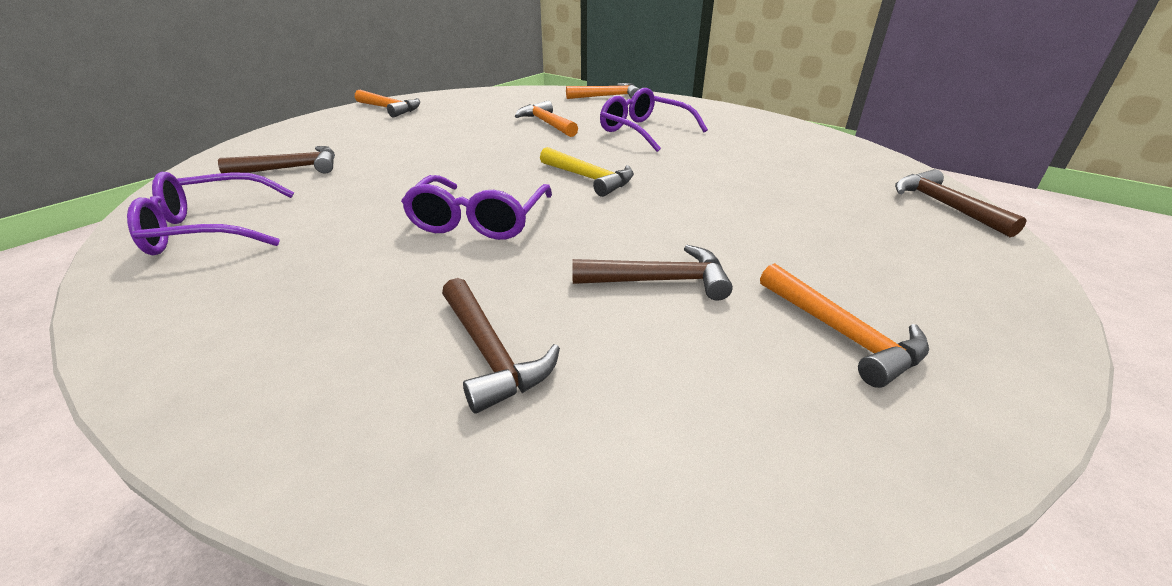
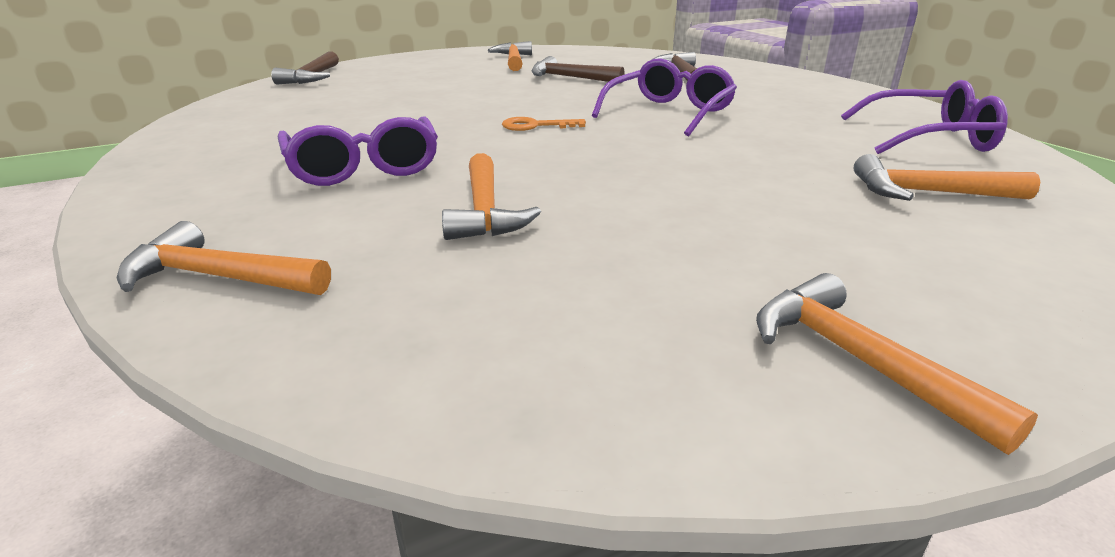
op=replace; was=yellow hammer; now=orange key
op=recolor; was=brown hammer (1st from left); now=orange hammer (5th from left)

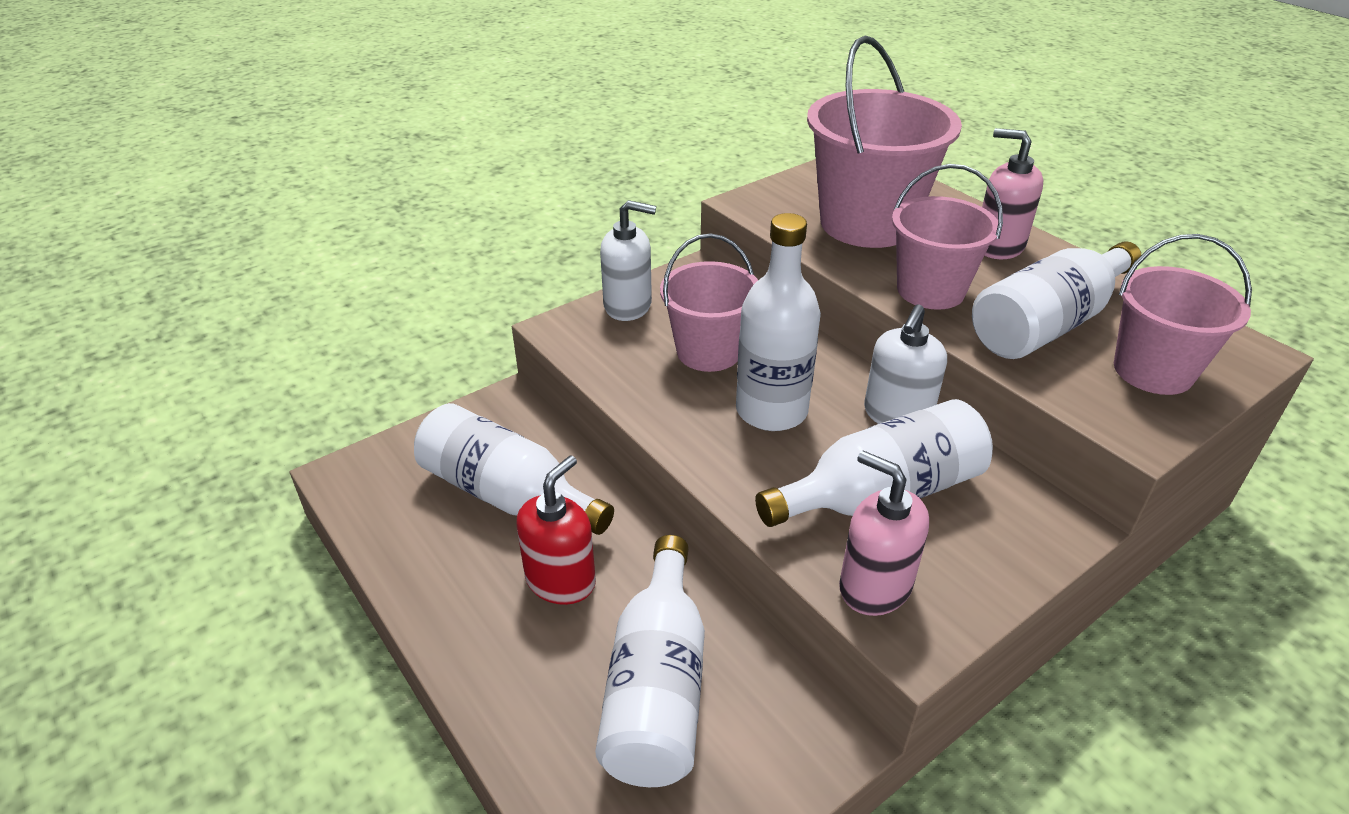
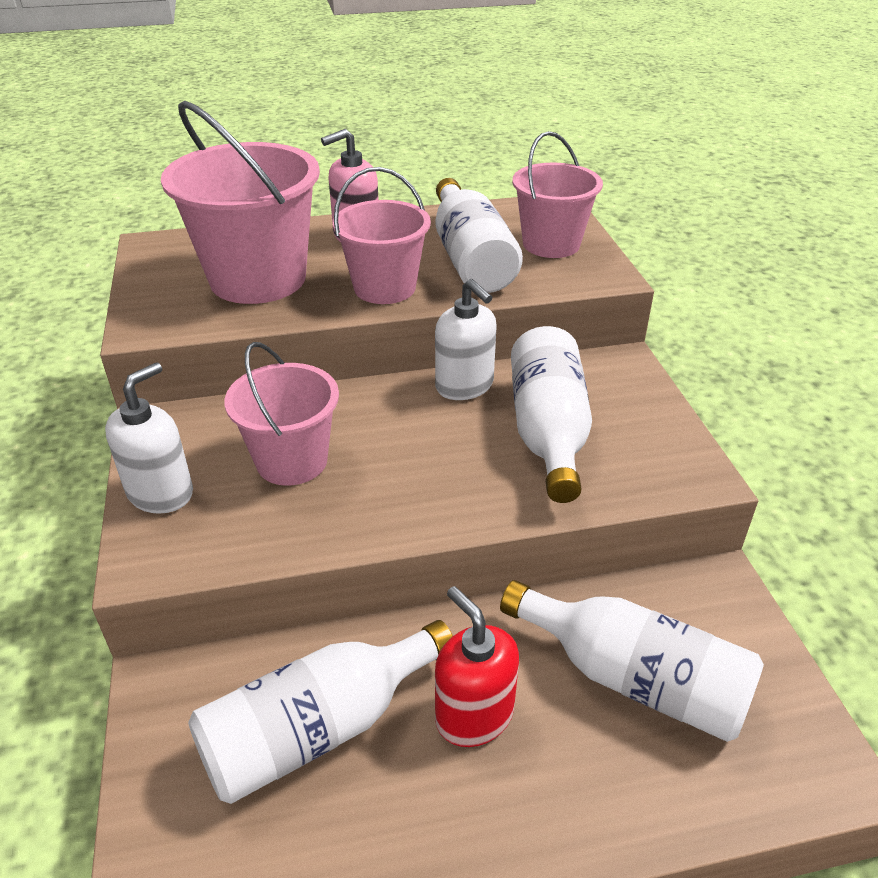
op=delete; was=white bottle (3rd from left)
op=delete; was=pink soap dispenser (1st from left)

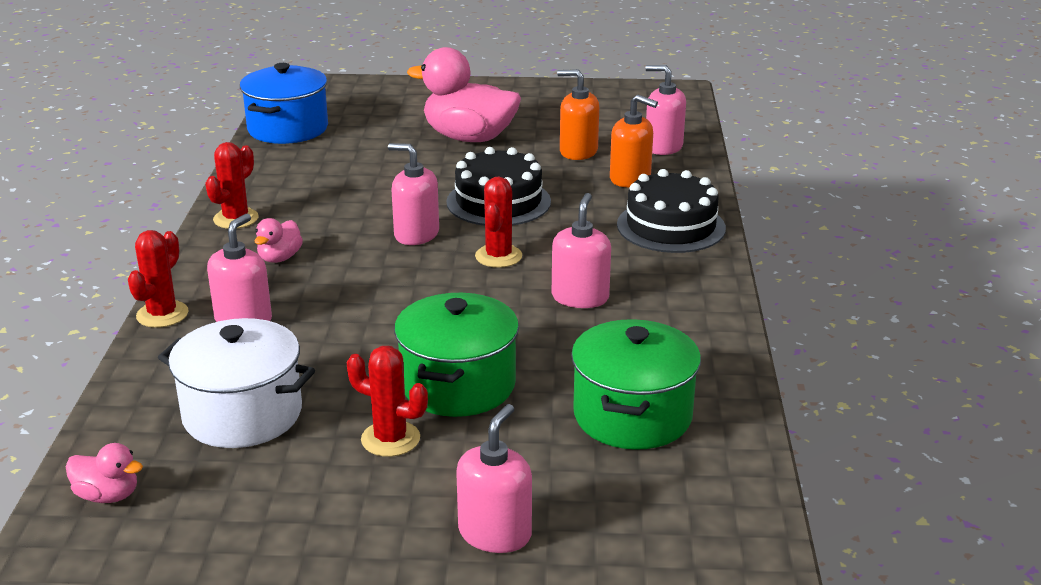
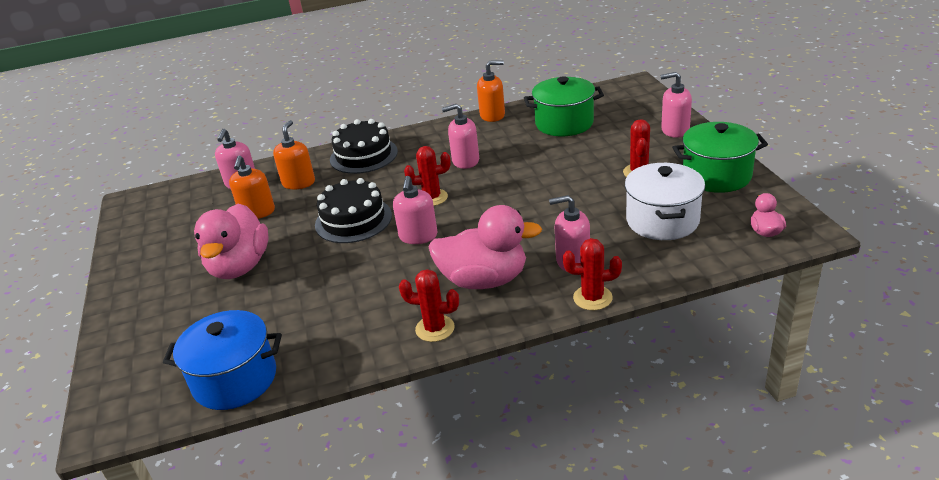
op=resize; was=pink duck (2nd from left); ratio=2.18
op=insert; now=orange soap dispenser (3rd from left)
op=move; was=green pot (1st from left in the first image); now=green pot (2nd from left)

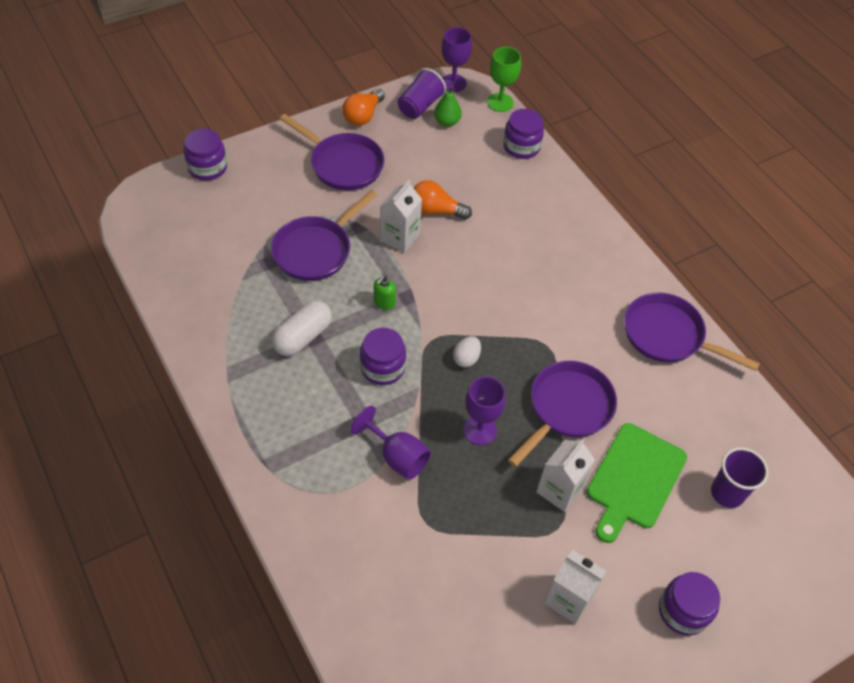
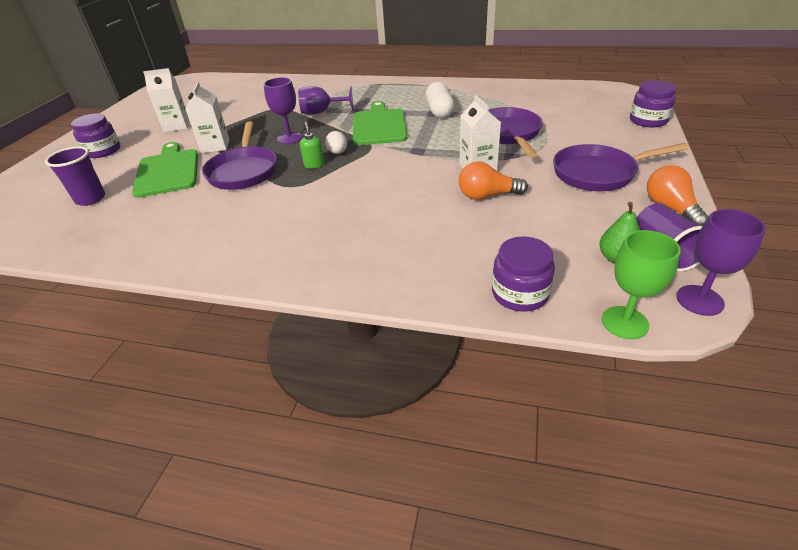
op=move; was=green soap dispenser
op=replace; was=purple jar (2nd from left); now=green cutting board (2nd from left)
op=rotate; was=orange light bulb (2nd from left in the first image); clockwise=-150
op=delete; was=purple pan (4th from left)

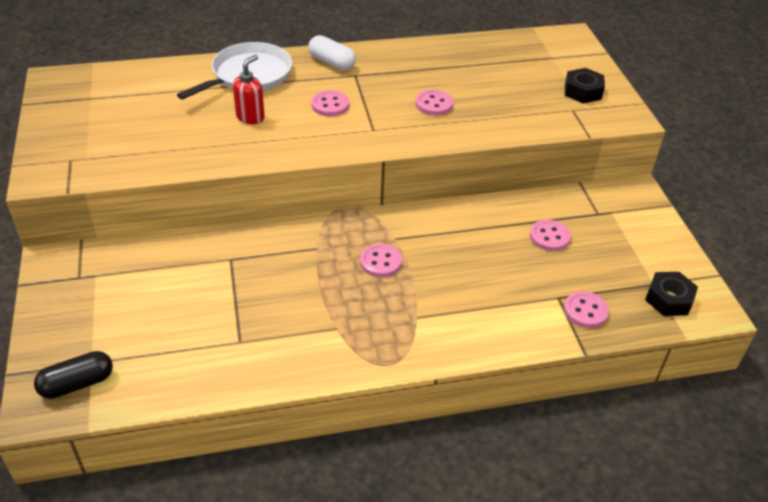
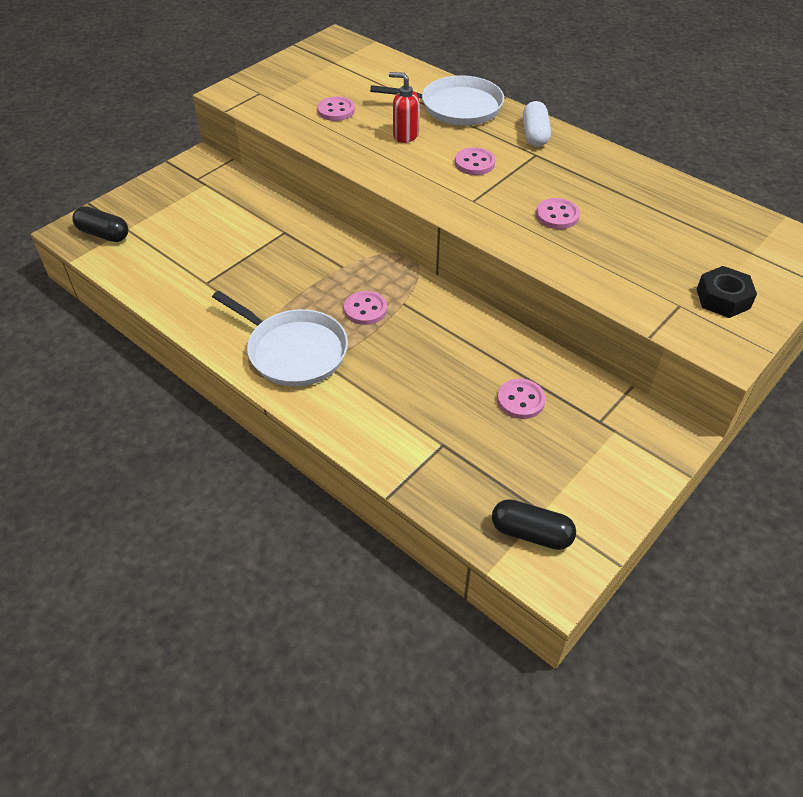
op=insert; now=white pan (1st from left)
op=move; was=pink button (5th from left in the first image); now=pink button (1st from left)
op=rotate; was=red soap dispenser; clockwise=-150
op=replace; was=black nut (2nd from left); now=black capsule (2nd from left)

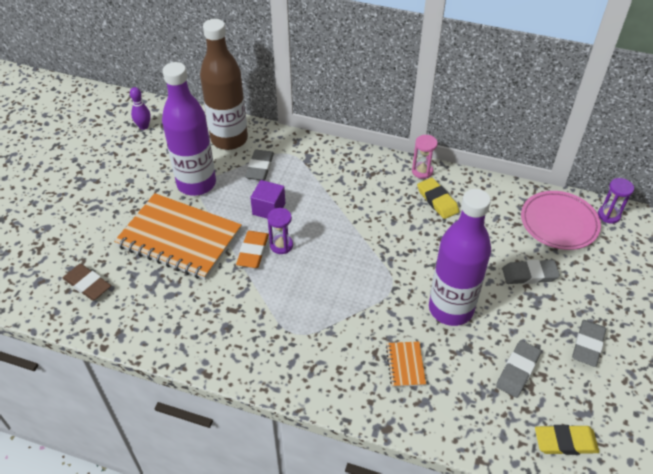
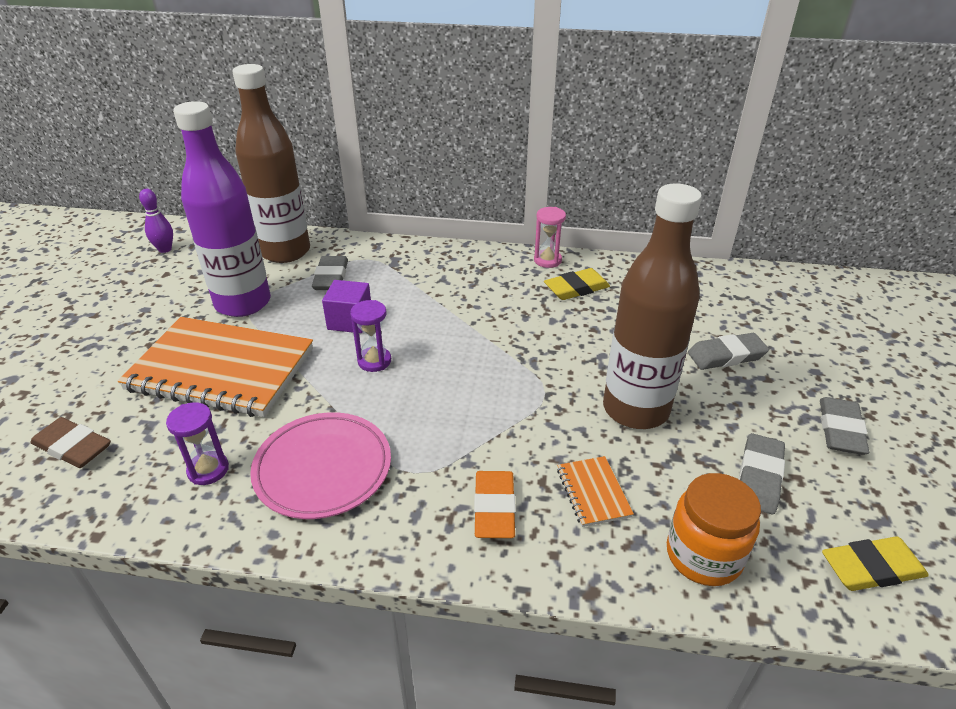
op=move; was=purple hourglass (2nd from left in the first image); now=purple hourglass (1st from left)
op=move; was=pink plate
op=move; was=orange eraser
op=rotate; was=yellow eraser (1st from left); clockwise=-75
op=recolor; was=purple bottle (2nd from left); now=brown bottle (2nd from left)
op=insert; now=orange jar

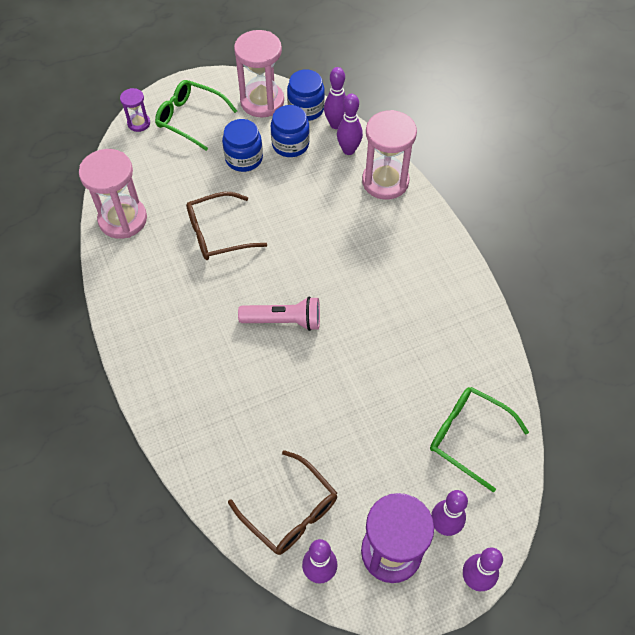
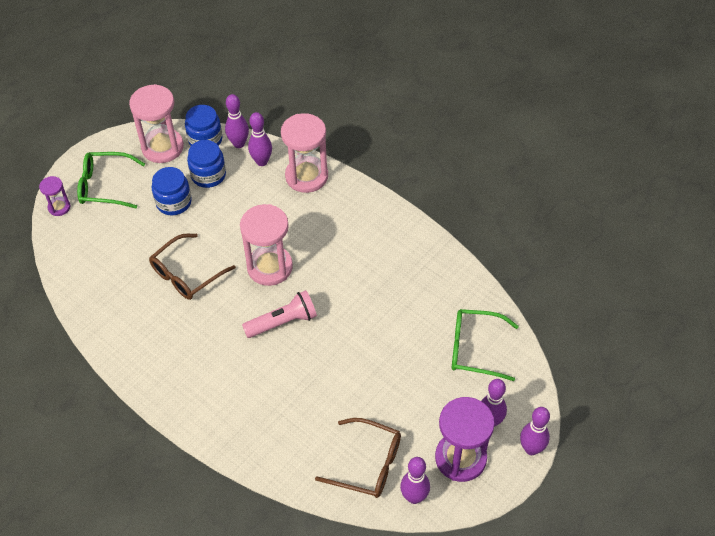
op=move; was=pink hourglass (1st from left in the first image); now=pink hourglass (2nd from left)

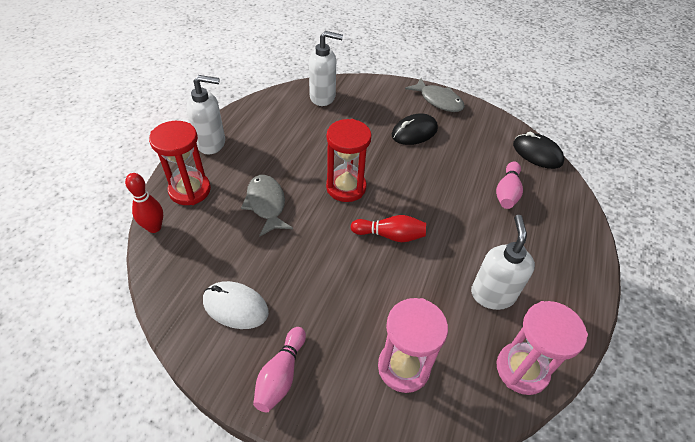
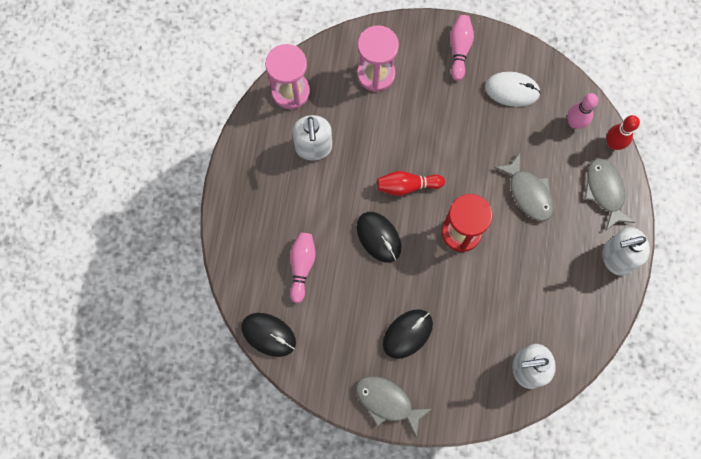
op=insert; now=black mouse (2nd from left)
op=insert; now=pink bowling pin (3rd from left)
op=replace; was=red hourglass (1st from left); now=grey fish (3rd from left)

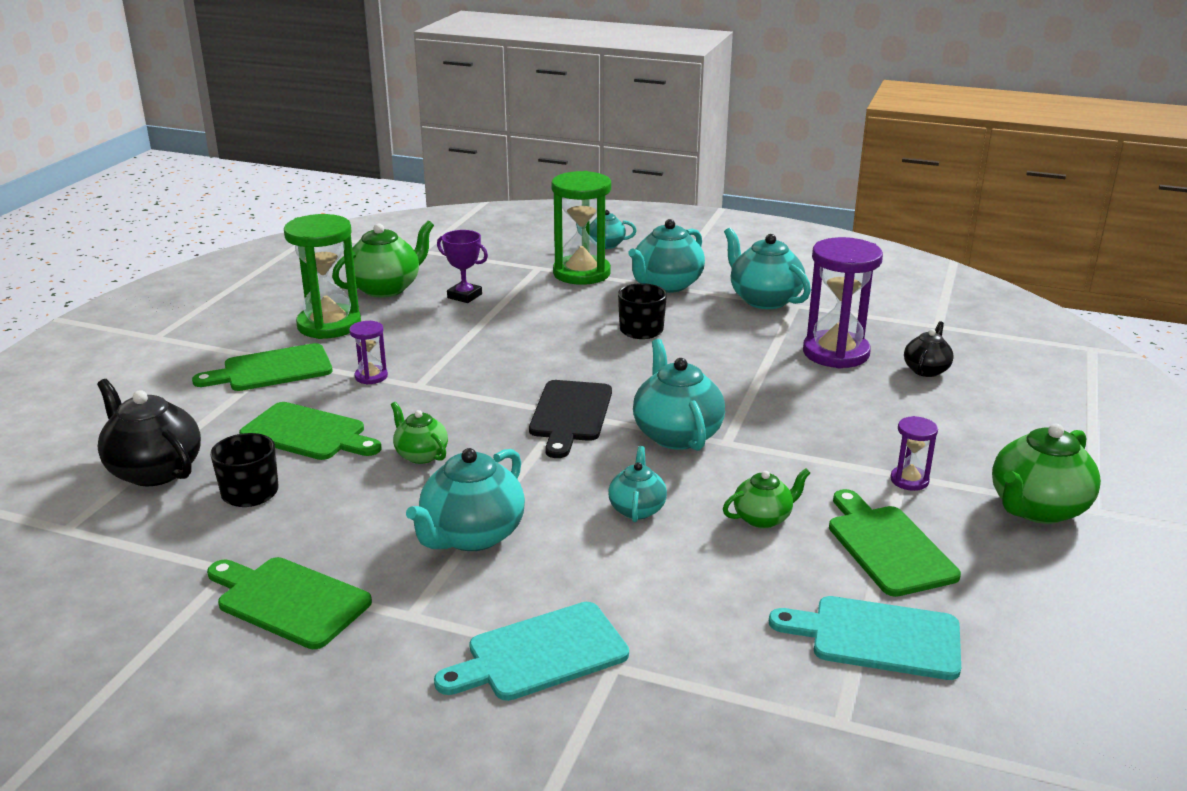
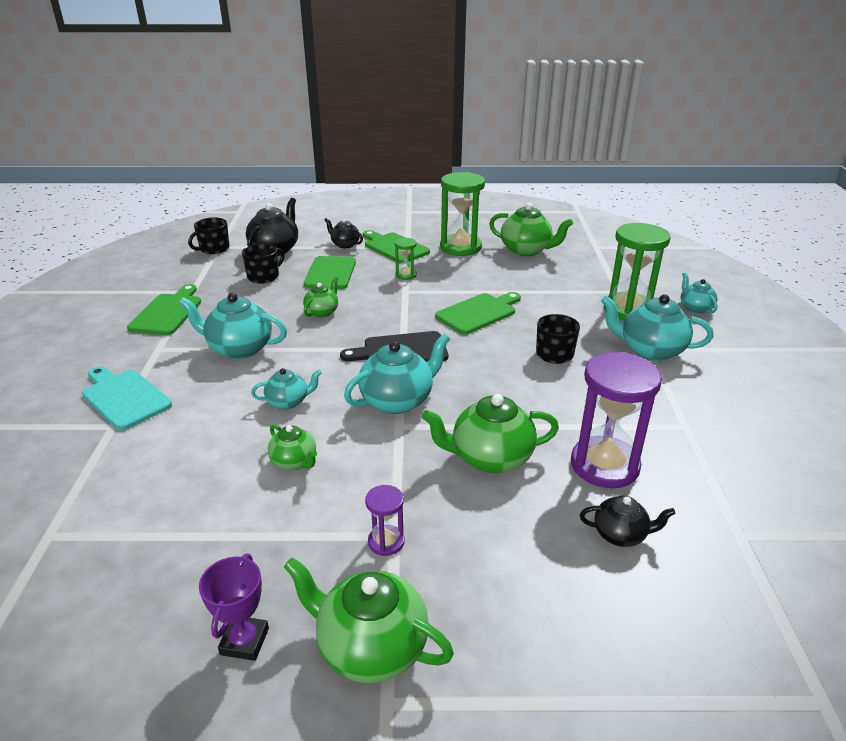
op=insert; now=black mug (1st from left)
op=move; was=purple trophy
op=insert; now=black teapot (2nd from left)
op=recolor; was=purple hourglass (1st from left); now=green hourglass (1st from left)
op=insert; now=green teapot (4th from left)
op=move; was=green cutting board (4th from left)
op=delete; was=turquoise teapot (6th from left)
op=delete; was=turquoise cutting board (2nd from left)

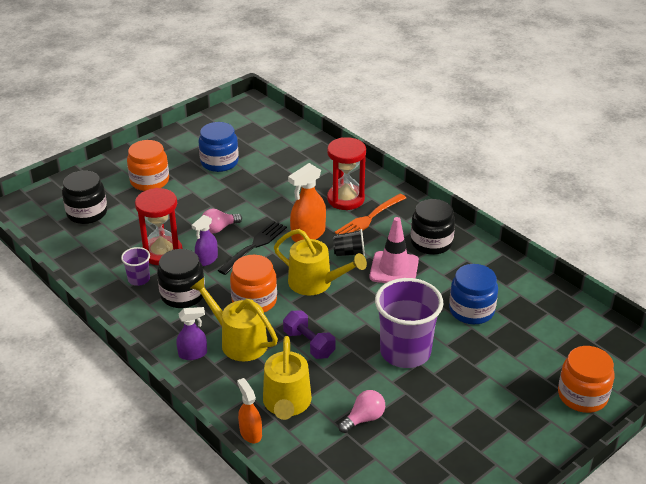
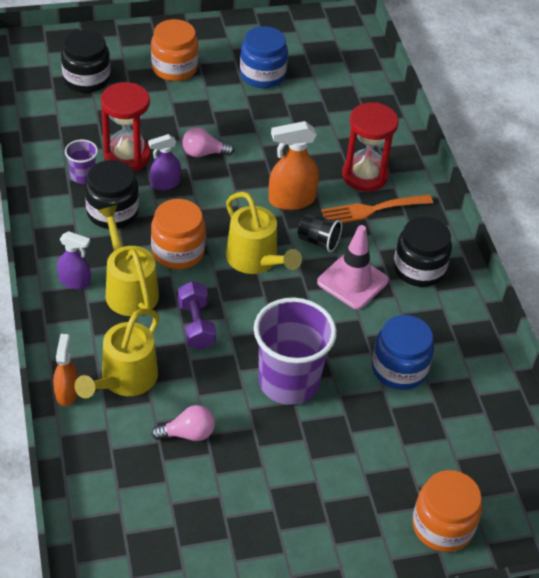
op=delete; was=black fork

